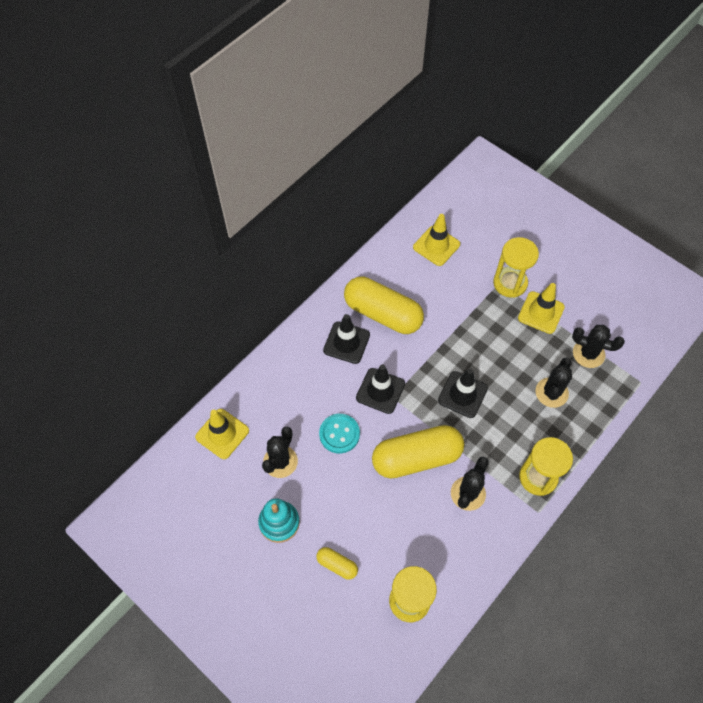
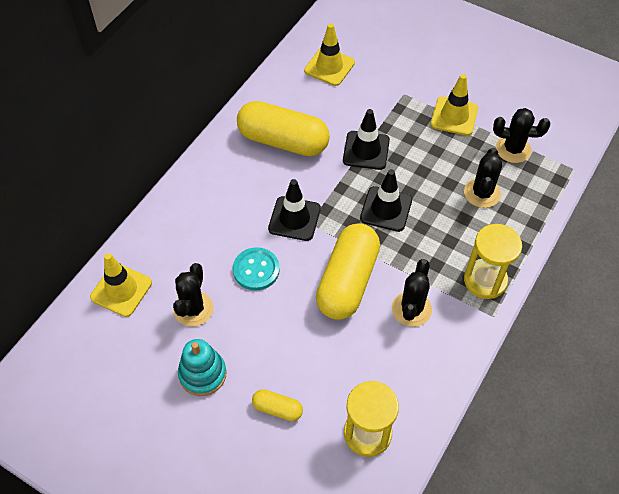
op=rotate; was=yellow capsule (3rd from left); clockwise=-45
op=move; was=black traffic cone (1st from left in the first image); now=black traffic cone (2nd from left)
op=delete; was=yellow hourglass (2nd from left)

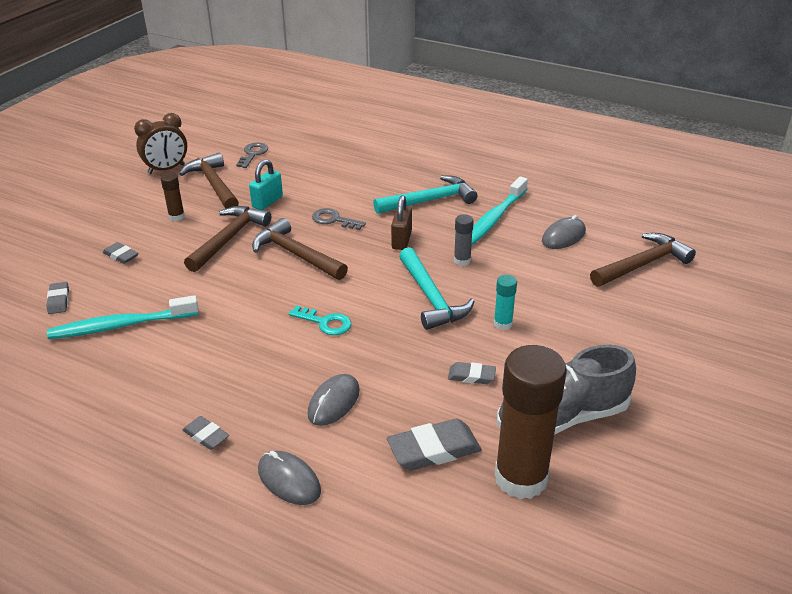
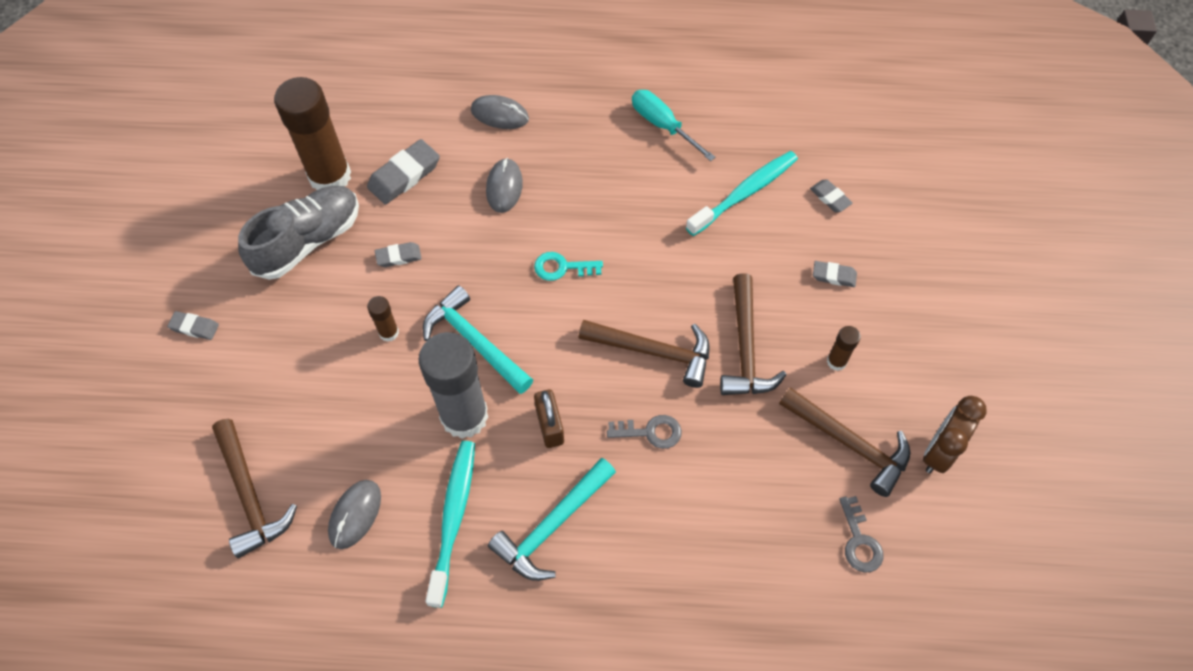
op=move; was=grey eraser (3rd from left in the first image); now=grey eraser (1st from left)
op=rotate; was=brown hammer (4th from left in the first image); clockwise=-60
op=recolor; was=turquoise glue stick; now=brown glue stick (2nd from left)
op=resize; was=grey glue stick; ratio=2.3
op=insert; now=turquoise screwdriver
op=delete; was=turquoise padlock

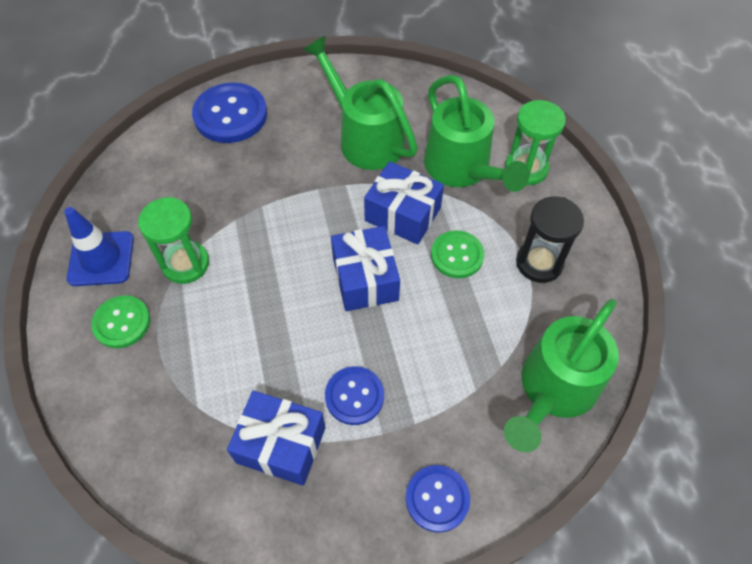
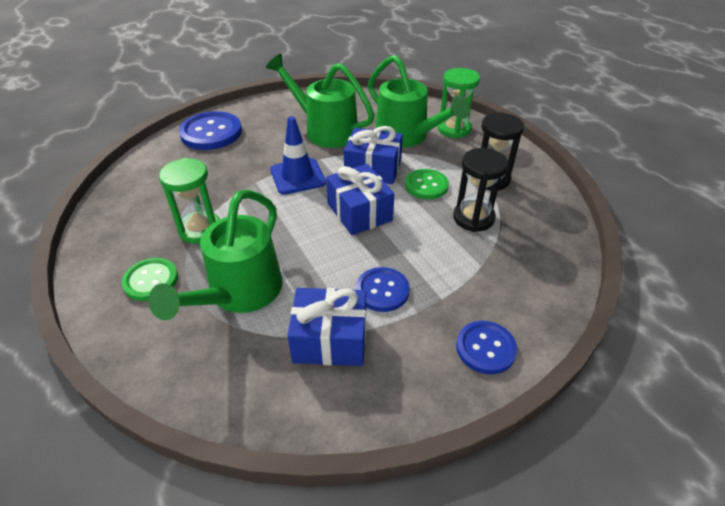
op=move; was=green watering can (3rd from left in the first image); now=green watering can (1st from left)
op=move; was=blue traffic cone
op=insert; now=black hourglass (1st from left)

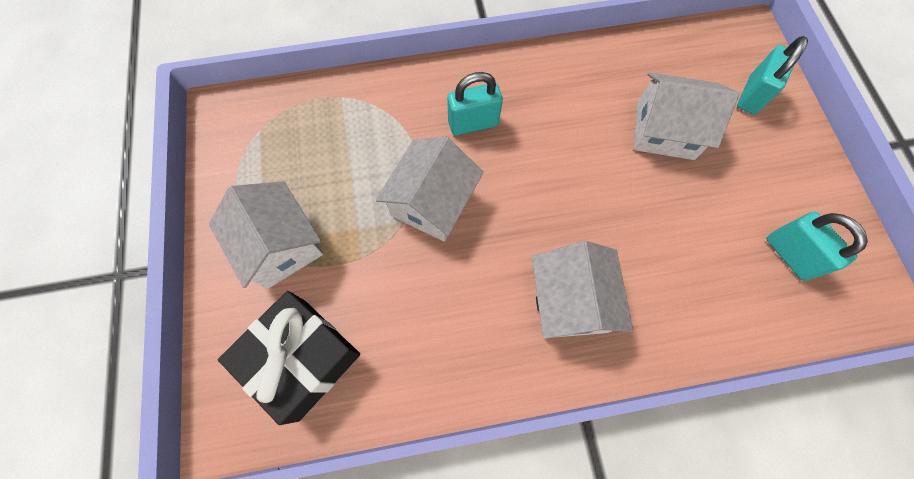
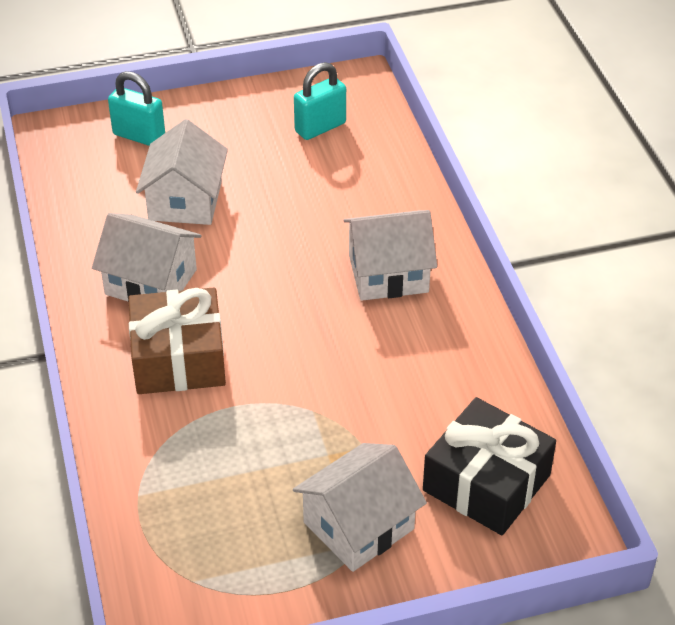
op=move; was=white house (2nd from left in the first image); now=white house (1st from left)
op=replace; was=turquoise padlock (1st from left); now=brown gift

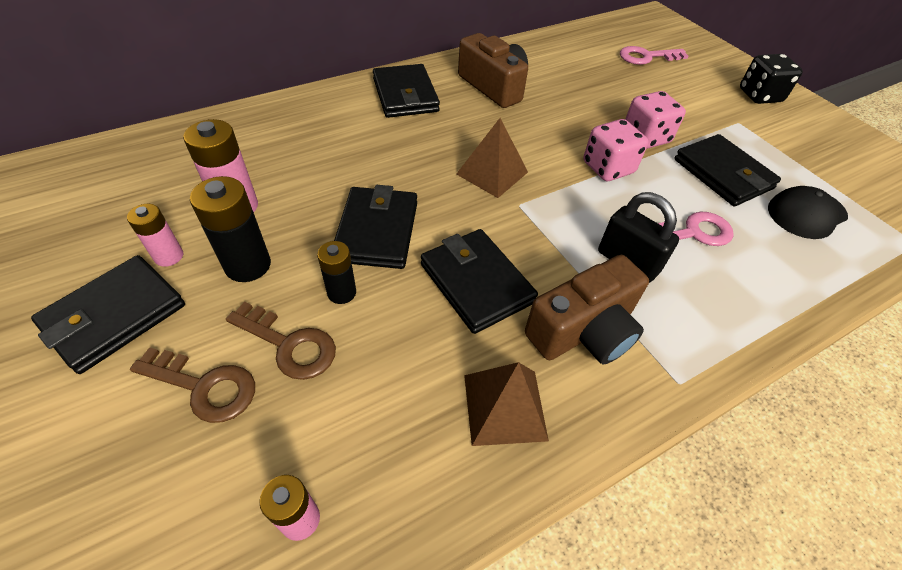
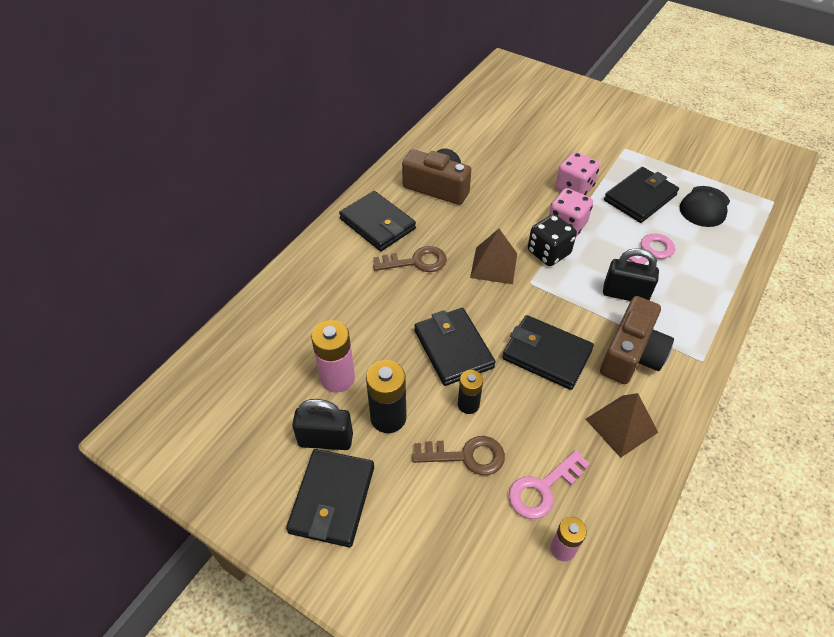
op=replace; was=pink battery (1st from left); now=black padlock (1st from left)
op=move; was=brown key (1st from left)
op=move; was=pink key (1st from left)
op=move; was=black dice
op=rotate; was=black wallet (5th from left); clockwise=-75

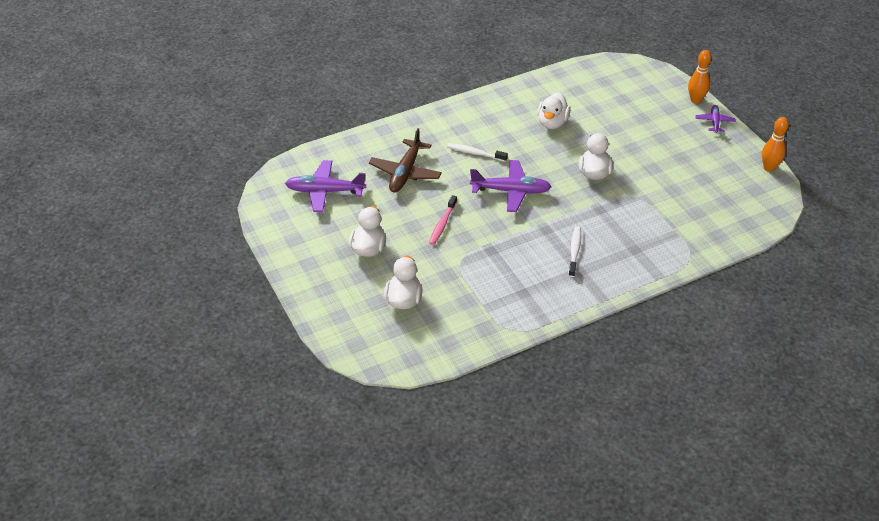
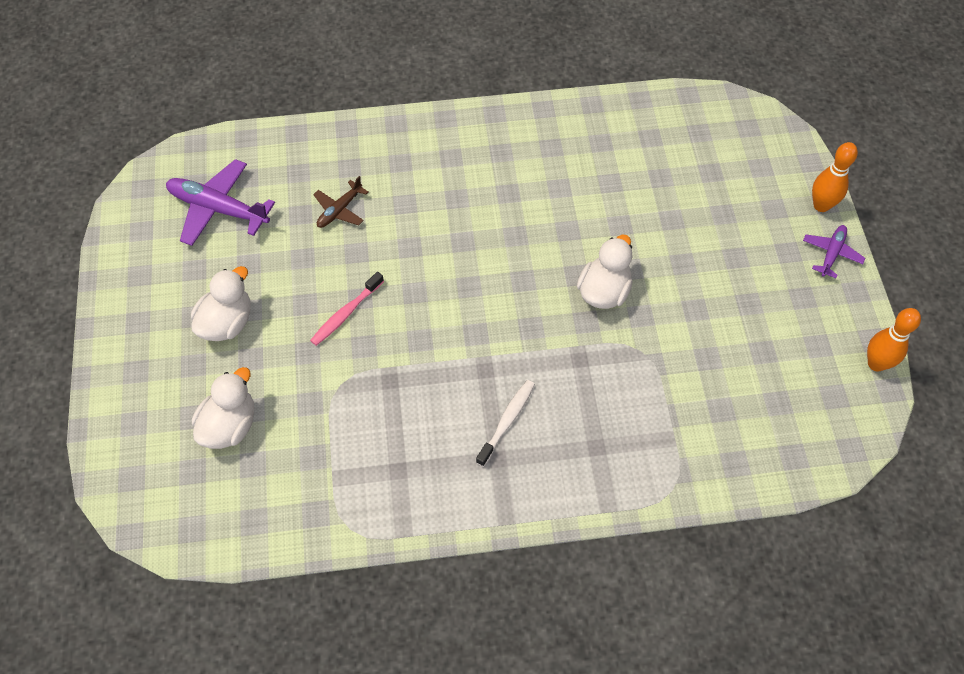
op=resize; was=brown plane; ratio=0.56
op=delete; was=white toothbrush (1st from left)
op=delete; was=purple plane (2nd from left)
op=delete; was=white duck (3rd from left)

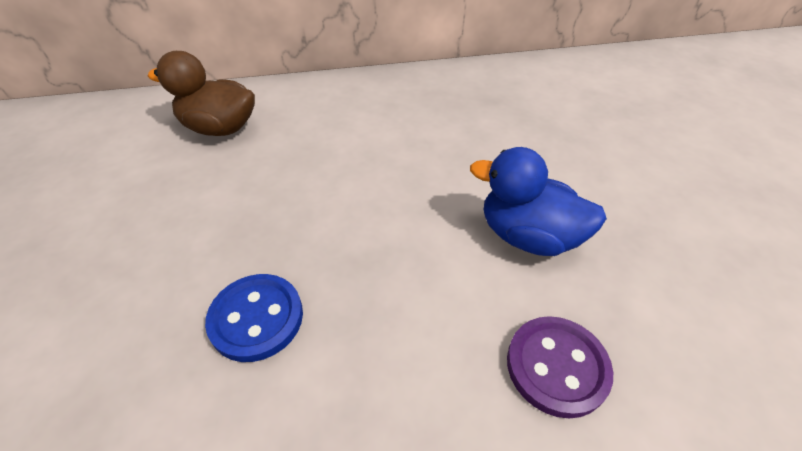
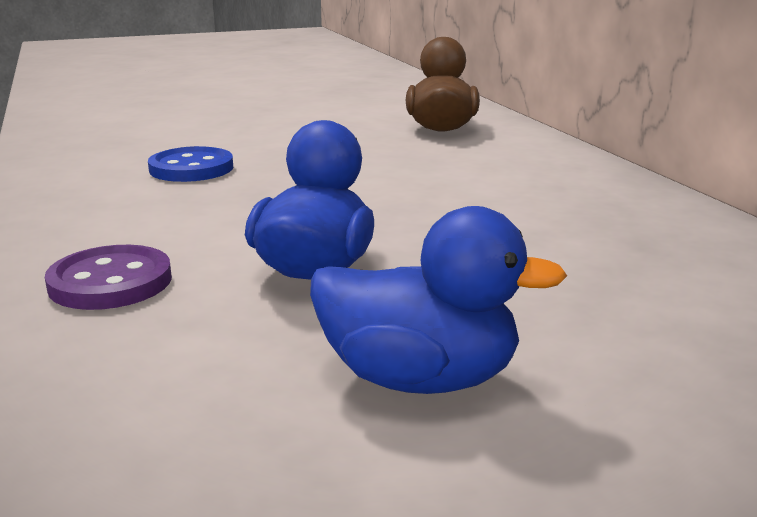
op=insert; now=blue duck (2nd from left)

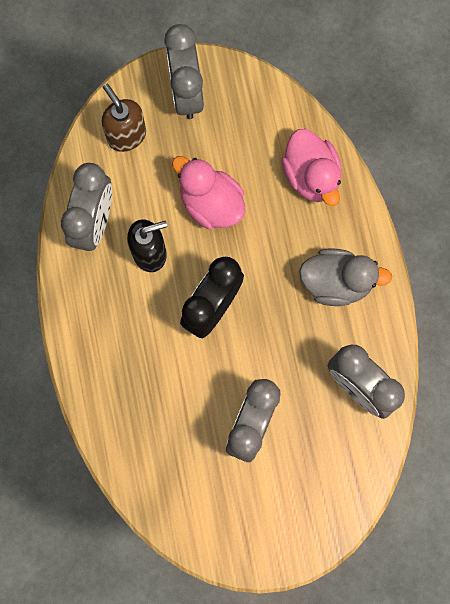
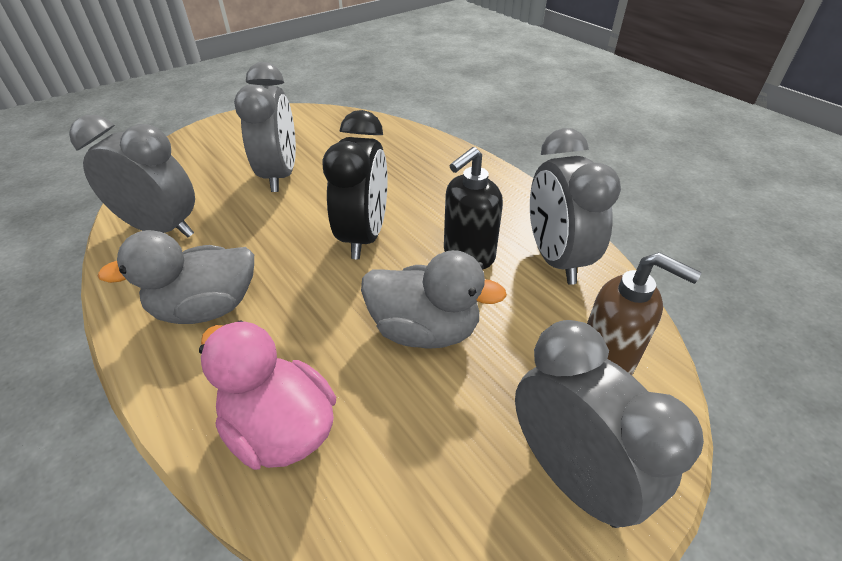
op=recolor; was=pink duck (1st from left); now=grey duck (2nd from left)

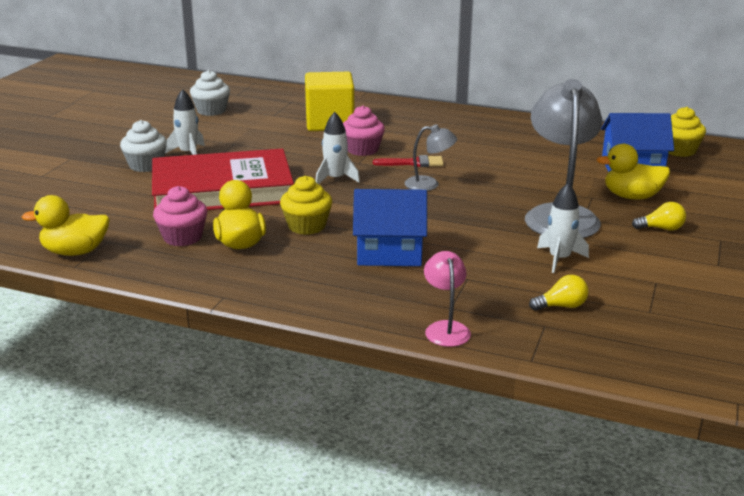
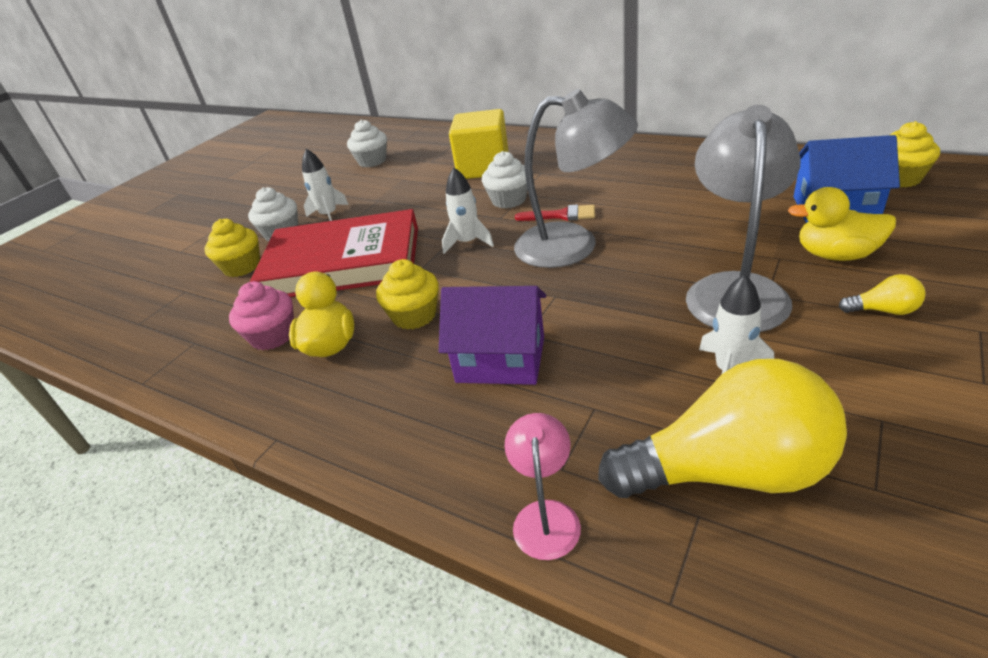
op=insert; now=yellow cupcake (1st from left)
op=recolor; was=blue house (1st from left); now=purple house
op=recolor; was=pink cupcake (2nd from left); now=white cupcake (3rd from left)
op=resize; was=grey lamp (1st from left); ratio=2.03
op=resize; was=yellow light bulb (1st from left); ratio=2.49
op=delete; was=yellow duck (1st from left)

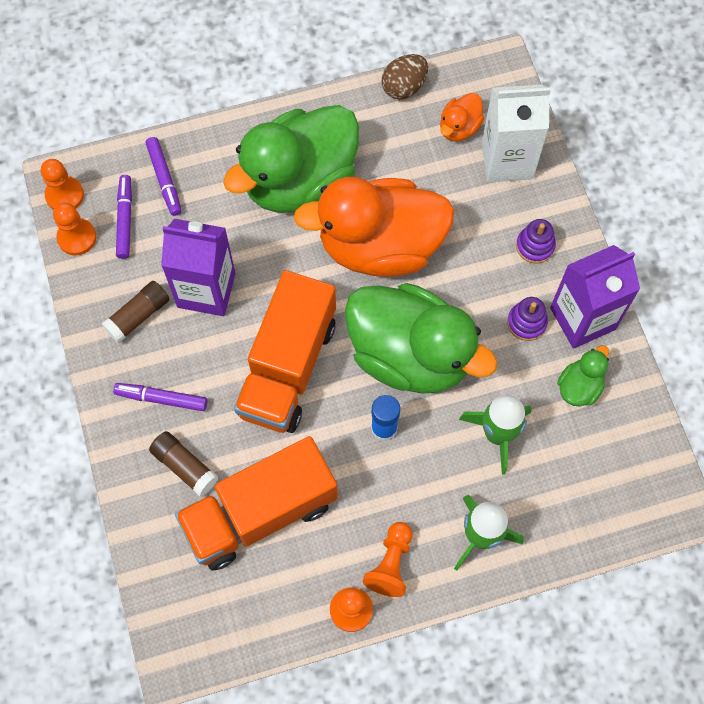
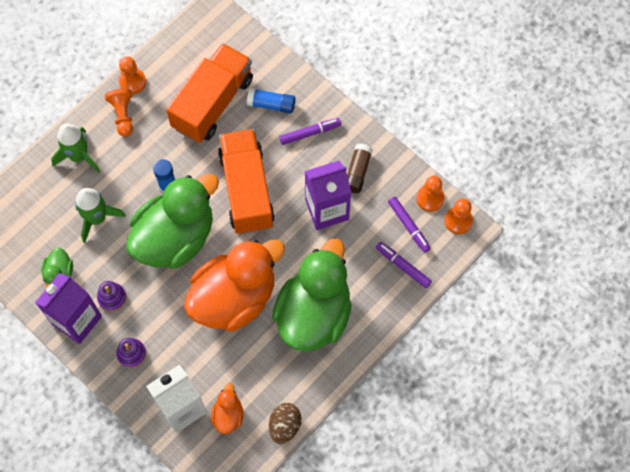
op=rotate; was=green duck (2nd from left); clockwise=135
op=recolor; was=brown glue stick (2nd from left); now=blue glue stick (2nd from left)

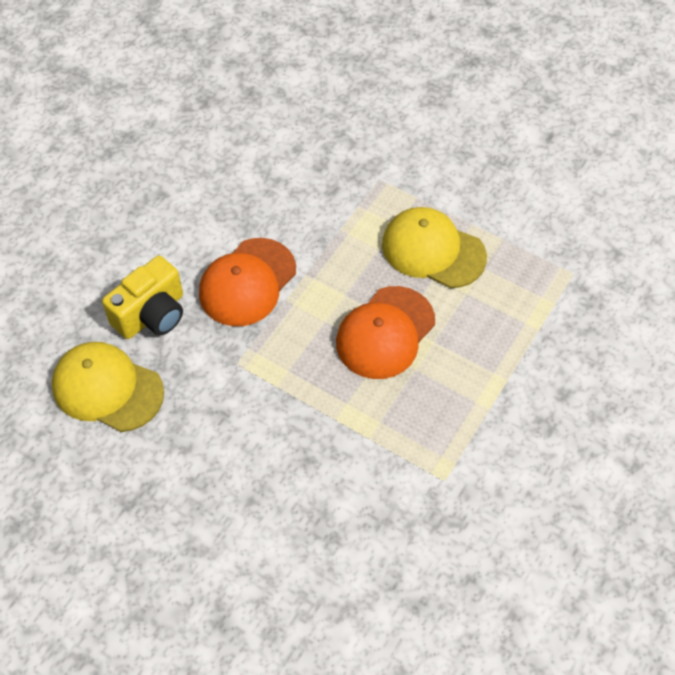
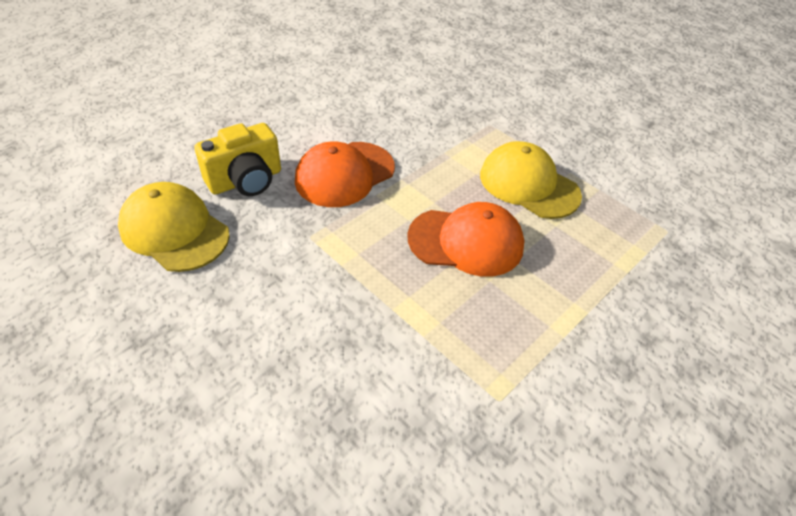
op=rotate; was=orange cap (2nd from left); clockwise=-135

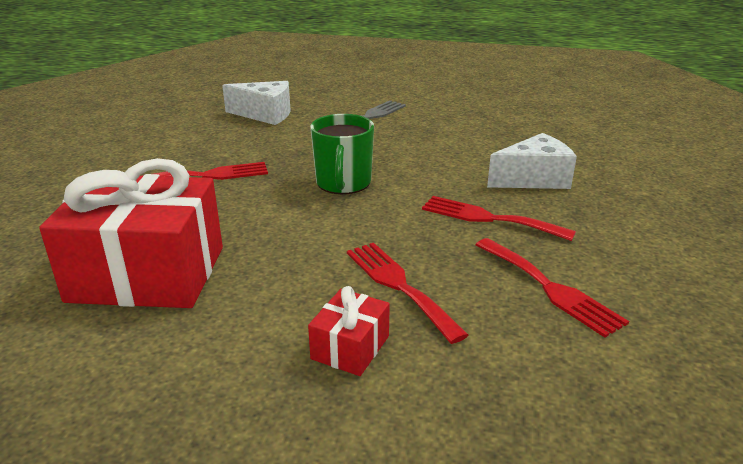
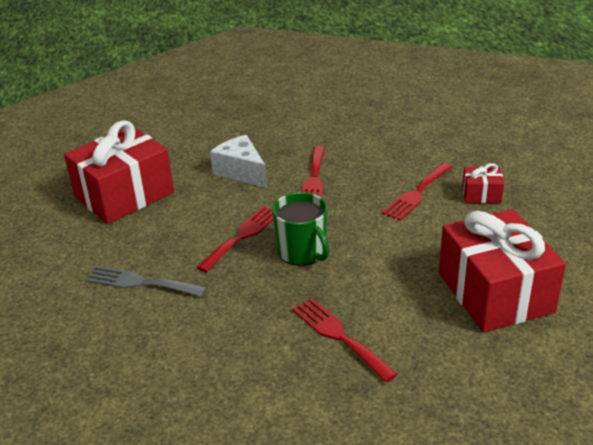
op=insert; now=red gift (1st from left)
op=move; was=red fork (4th from left in the first image); now=red fork (1st from left)
op=rotate; was=green mug; clockwise=75
op=delete; was=white cheese (1st from left)

